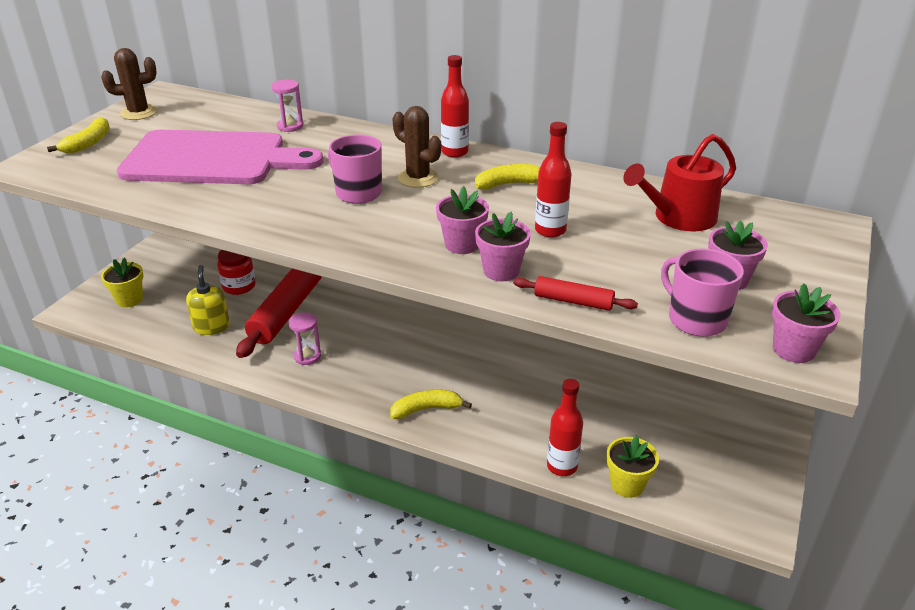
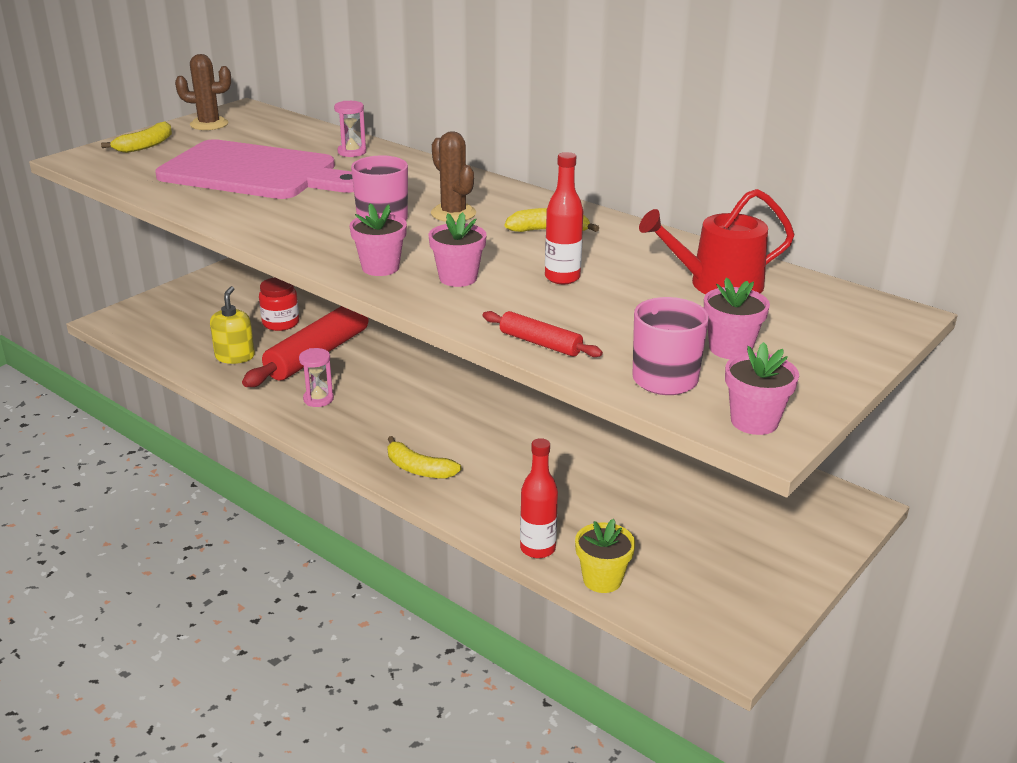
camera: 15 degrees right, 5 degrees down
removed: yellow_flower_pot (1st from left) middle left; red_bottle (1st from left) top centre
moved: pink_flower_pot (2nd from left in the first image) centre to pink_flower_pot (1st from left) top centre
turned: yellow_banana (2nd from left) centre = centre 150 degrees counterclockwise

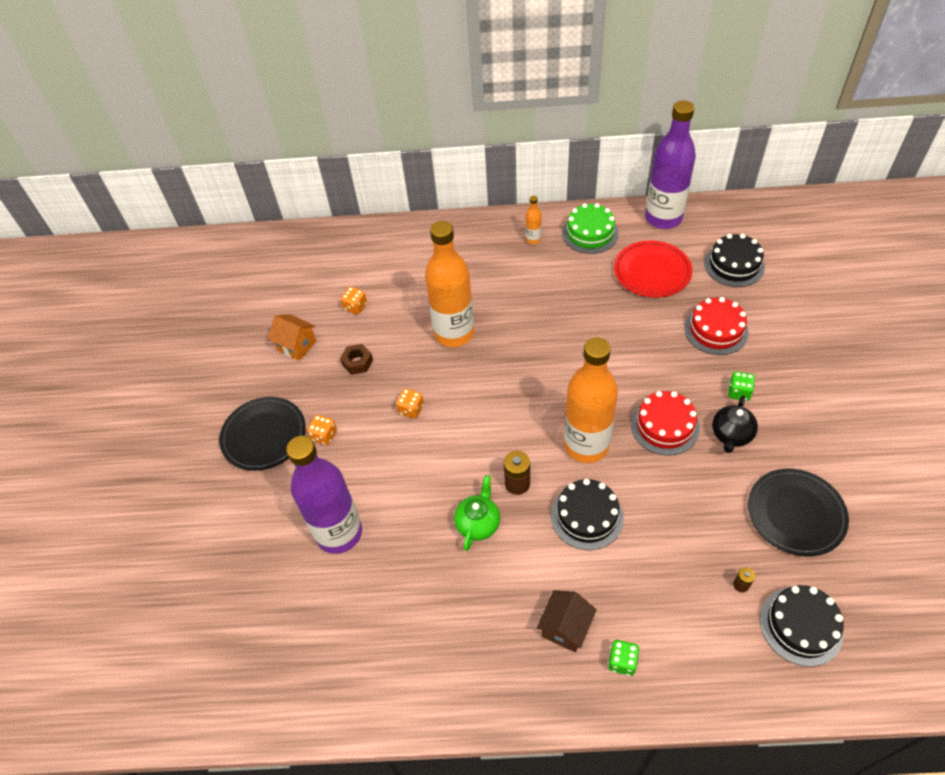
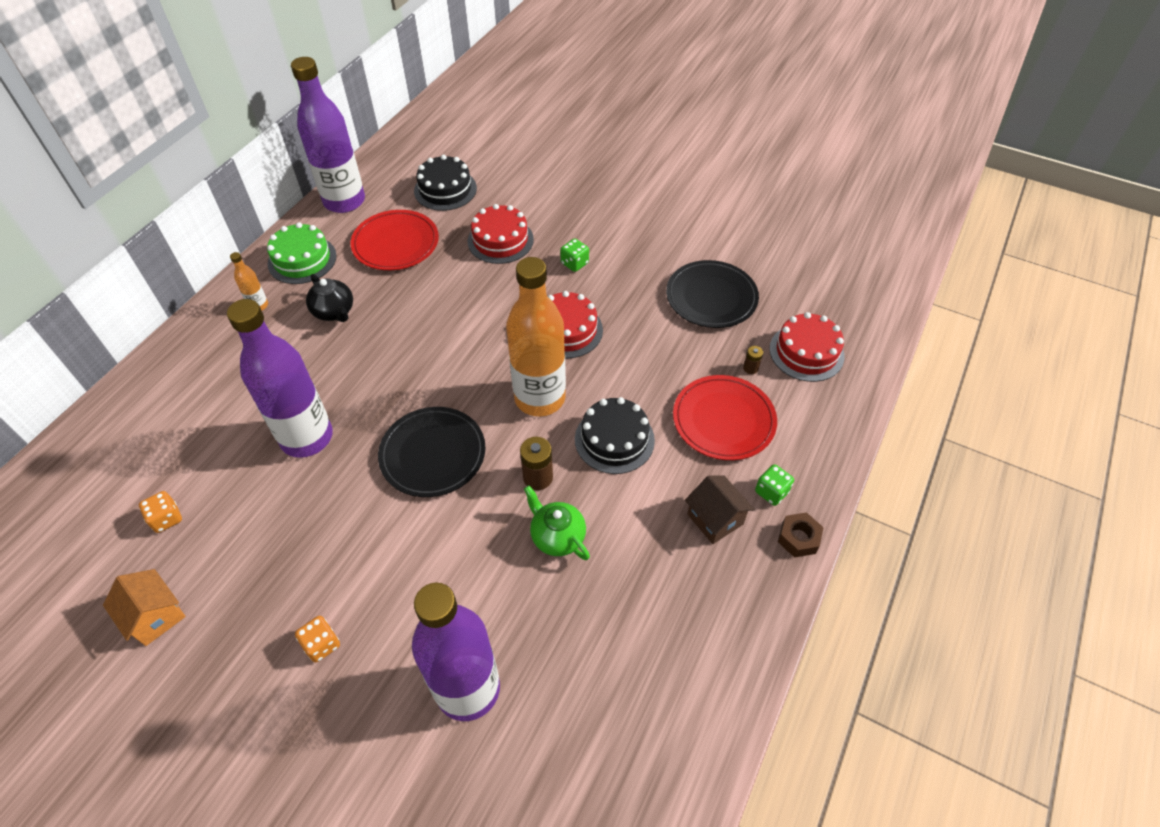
camera: 65 degrees left, 0 degrees up
removed: orange_dice (3rd from left) centre
added: red_plate (2nd from left) centre
moved: black_teapot middle right to middle left; black_plate (1st from left) middle left to centre; brown_nut centre to middle right
recoloured: orange_bottle (1st from left) centre to purple_bottle (1st from left) middle left; black_cake (3rd from left) bottom right to red_cake (3rd from left) middle right
turned: orange_house middle left = bottom left 75 degrees clockwise

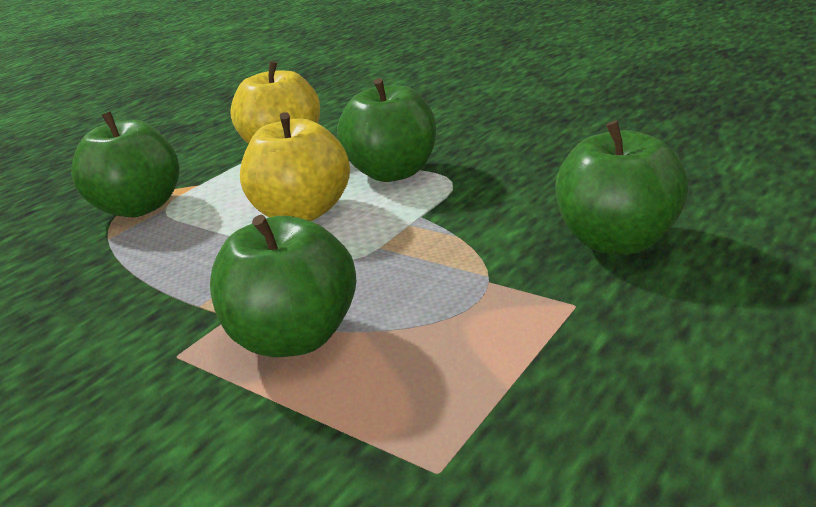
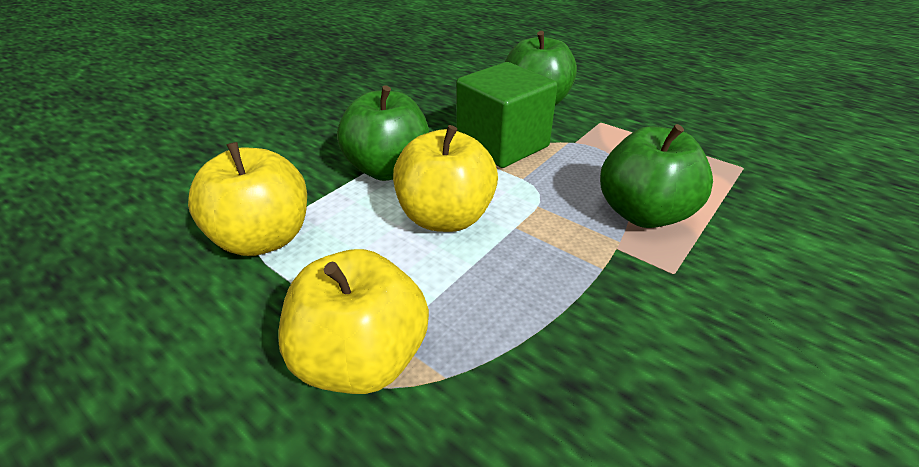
camera: 90 degrees left, 10 degrees up
added: green_cube top centre
recoloured: green_apple (1st from left) top left to yellow_apple (2nd from left) bottom centre

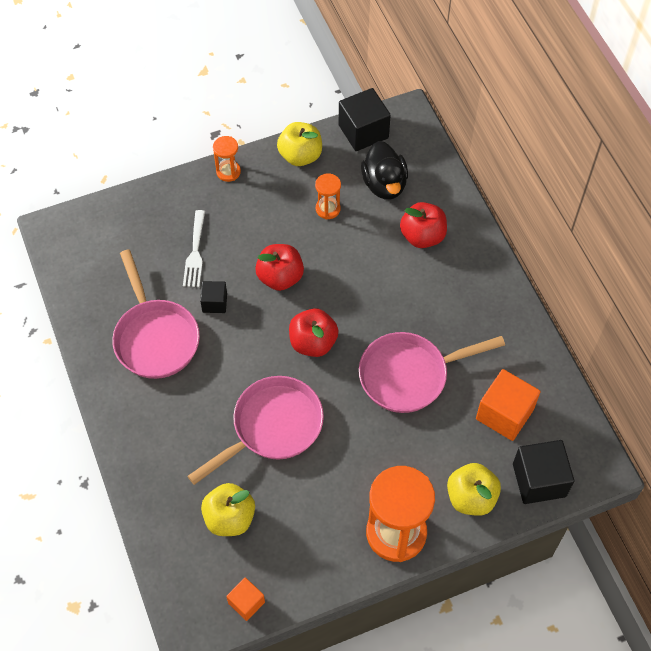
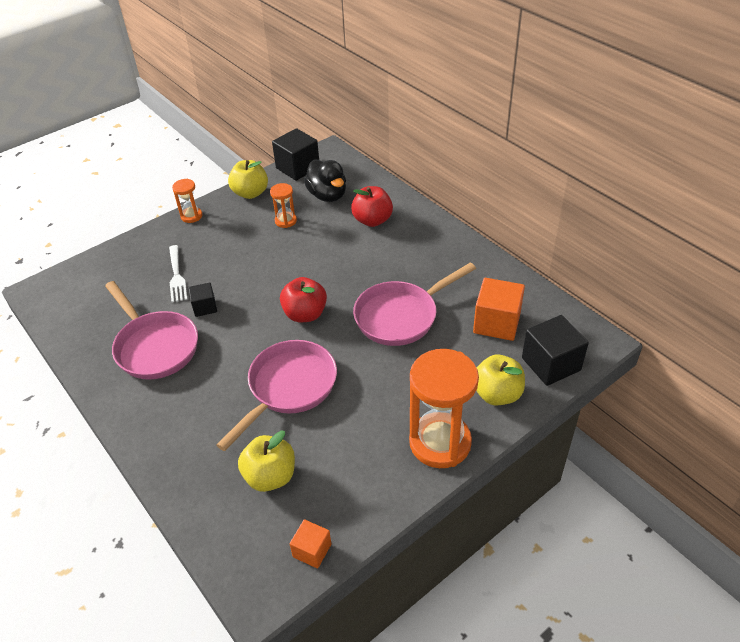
camera: 15 degrees left, 15 degrees down
removed: red_apple (1st from left) centre

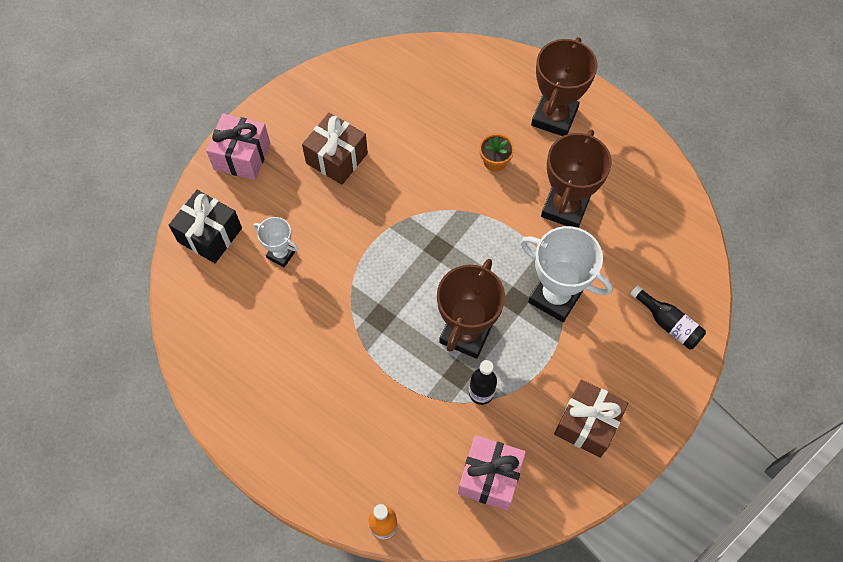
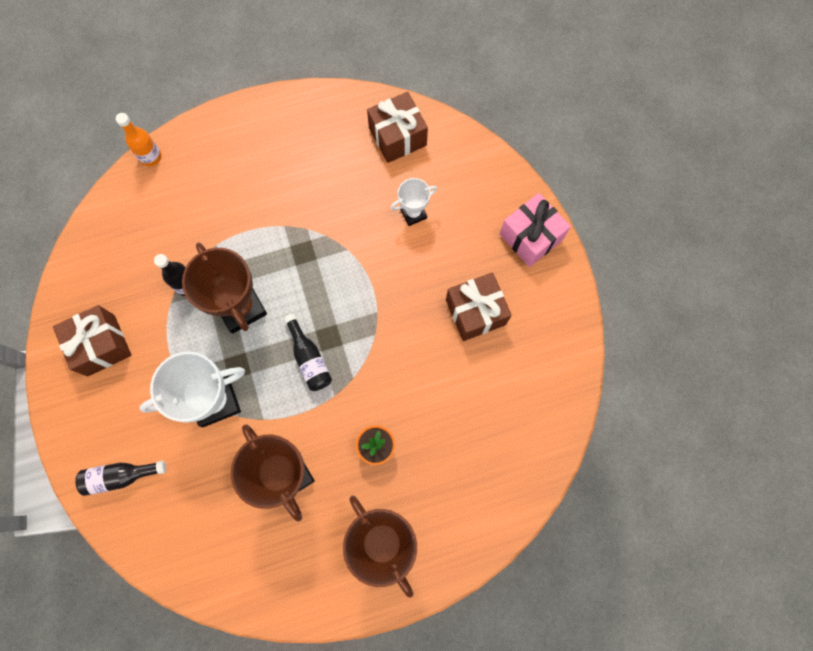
camera: 125 degrees right, 10 degrees up
removed: black_gift middle left; pink_gift (2nd from left) bottom centre
added: black_bottle (3rd from left) centre; brown_gift (2nd from left) top centre

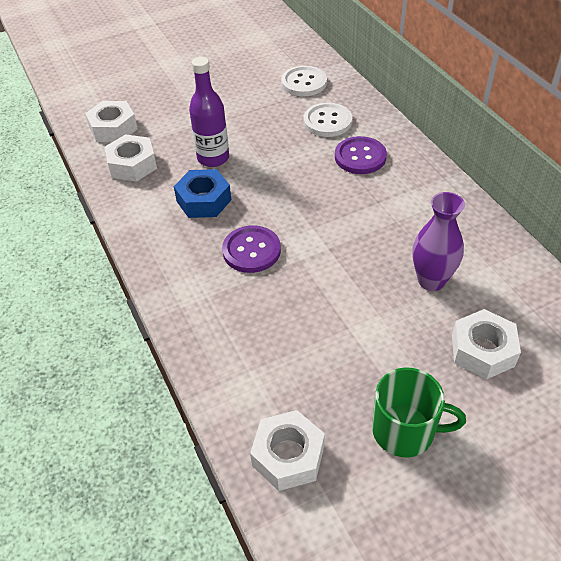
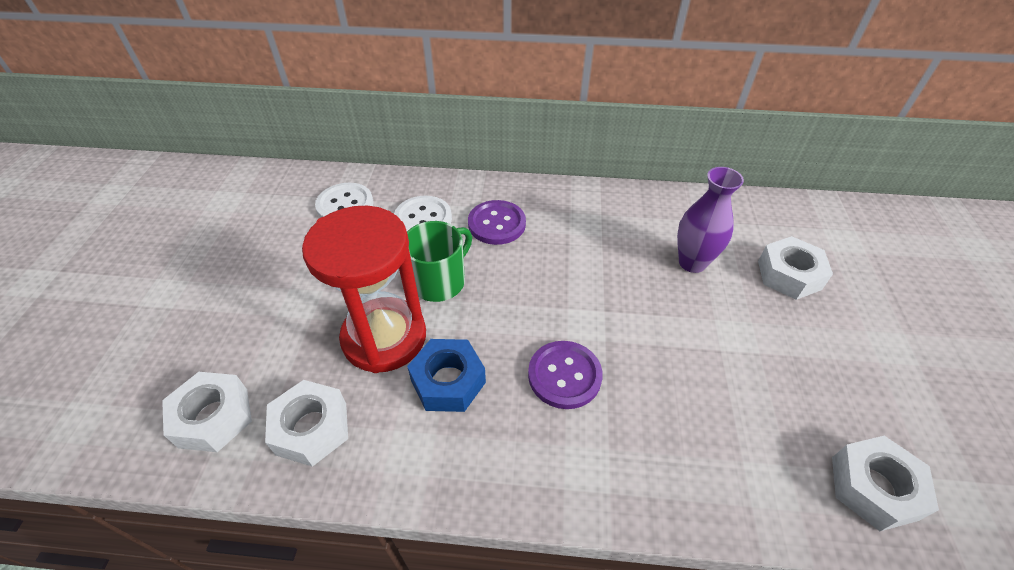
camera: 60 degrees left, 0 degrees up
moved: green_mug bottom right to centre
replaced: purple_bottle top centre to red_hourglass centre

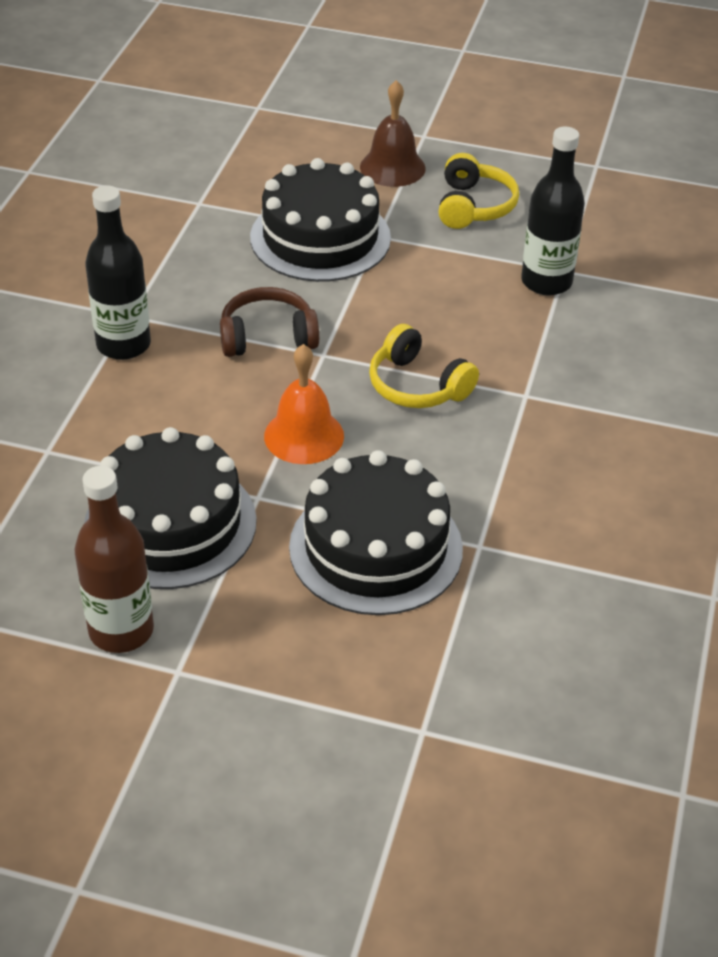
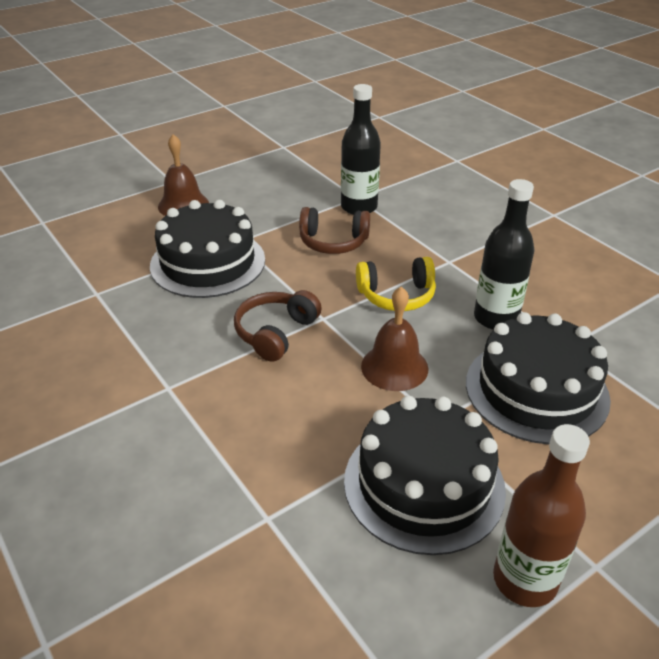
camera: 50 degrees left, 5 degrees down
removed: yellow_headphones (2nd from left) top centre
added: brown_headphones (2nd from left) centre
moved: black_bottle (1st from left in the first image) top left to black_bottle (2nd from left) middle right
recoloured: orange_bell centre to brown_bell (2nd from left) centre

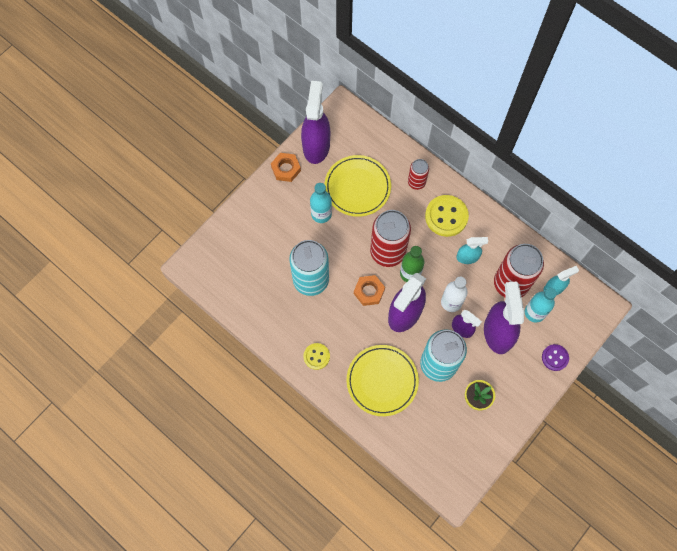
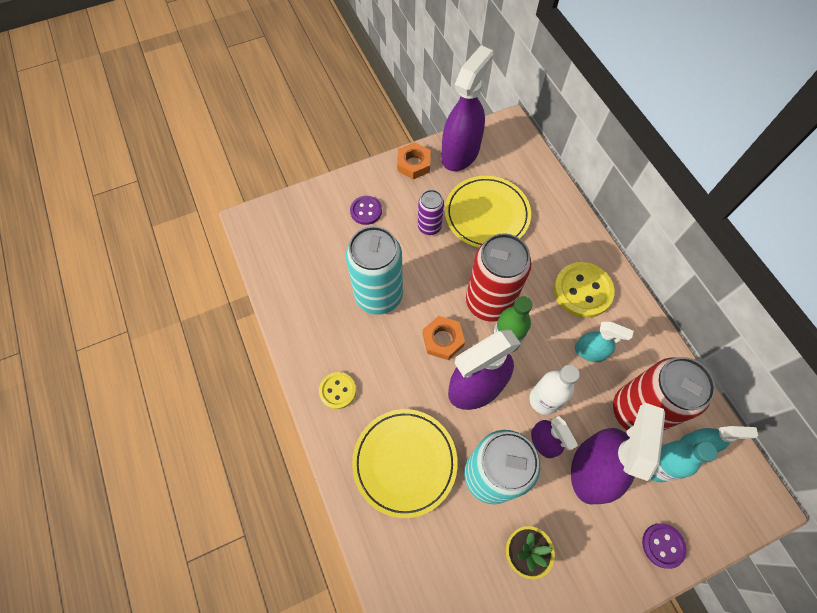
camera: 25 degrees right, 5 degrees down
removed: red_can (2nd from left) top centre
added: purple_button (1st from left) centre
replaced: turquoise_bottle (1st from left) centre to purple_can centre

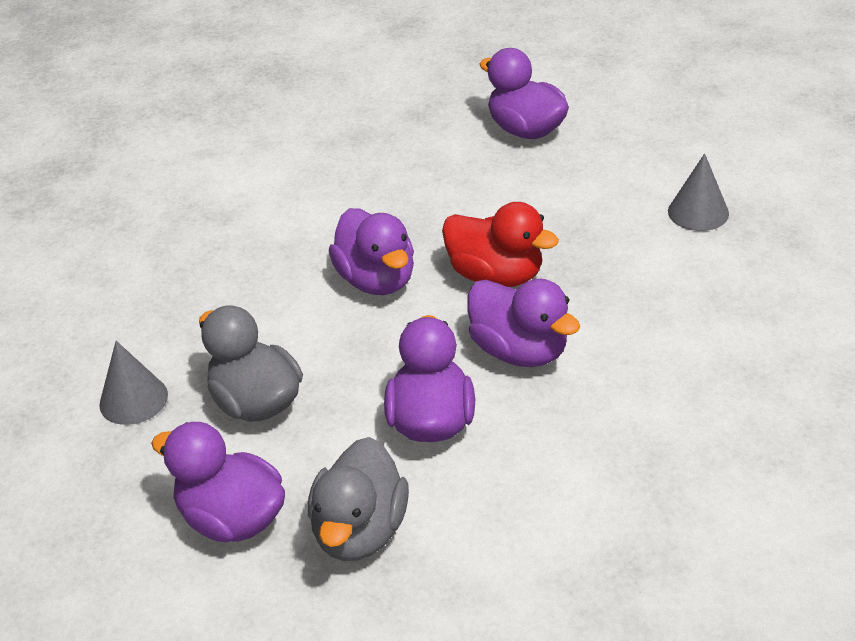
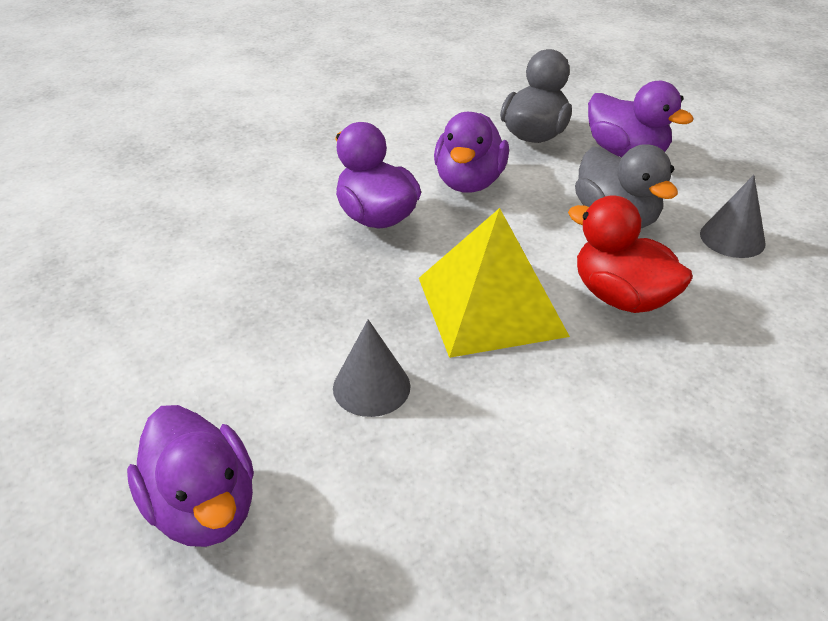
camera: 170 degrees left, 0 degrees up
moved: grey_cone (2nd from left in the first image) top right to grey_cone (1st from left) centre; red_duck centre to middle right
replaced: purple_duck (2nd from left) centre to yellow_pyramid centre

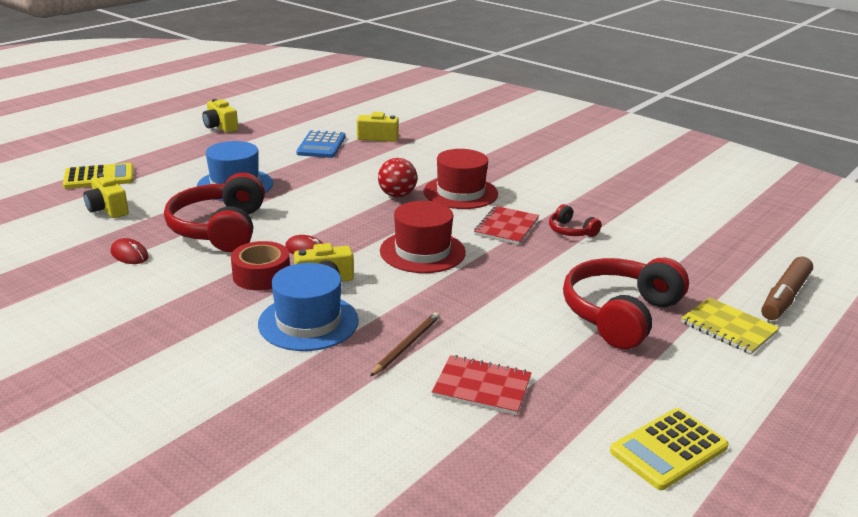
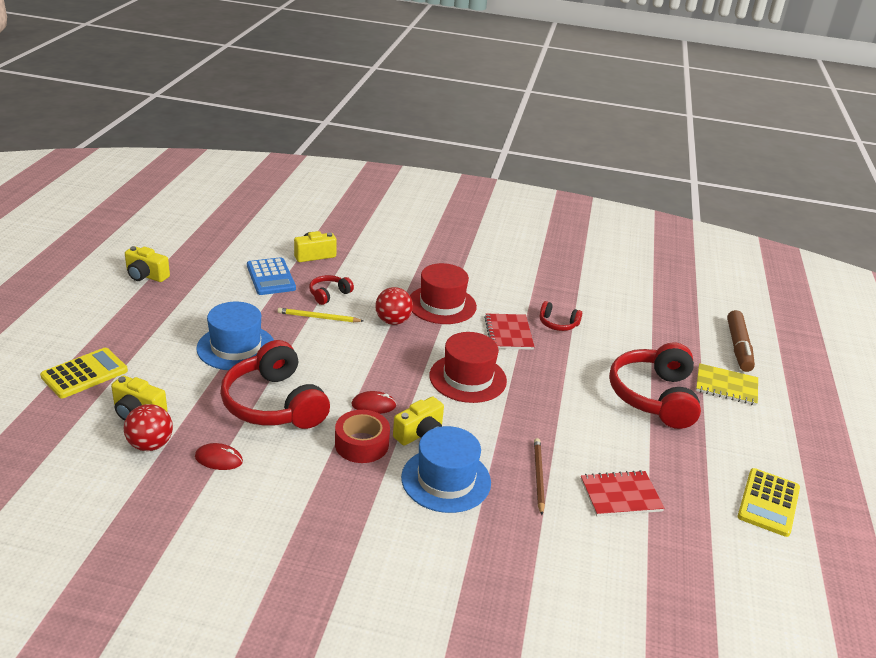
camera: 30 degrees left, 5 degrees up
added: red_ball (1st from left) middle left; yellow_pencil centre; red_headphones (2nd from left) centre

